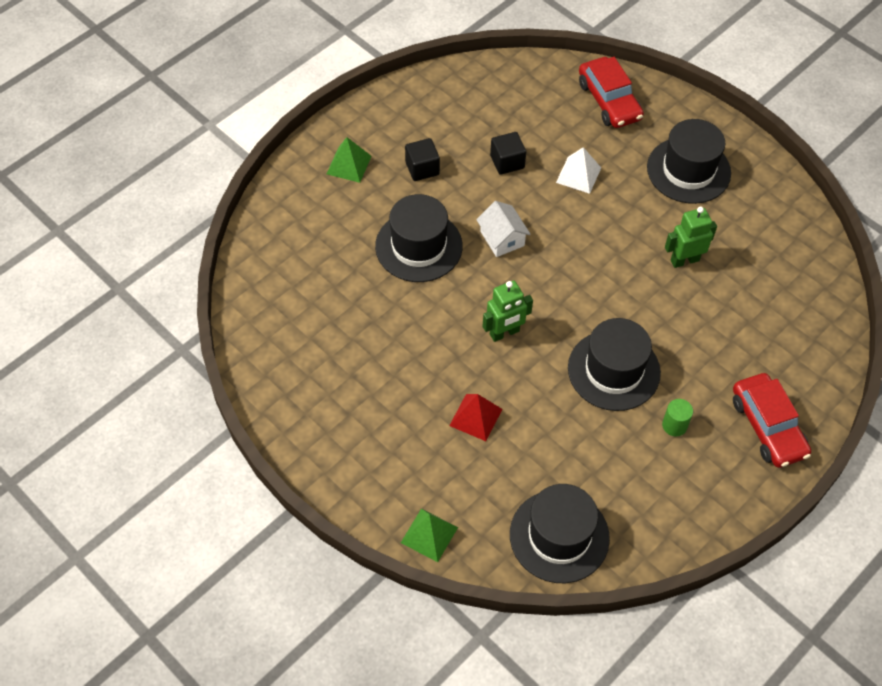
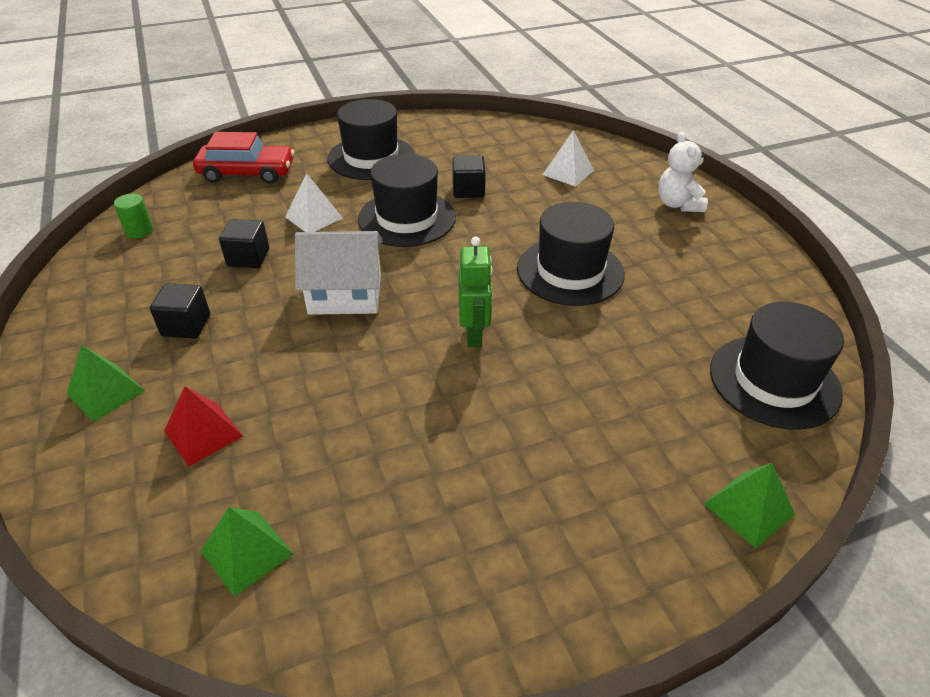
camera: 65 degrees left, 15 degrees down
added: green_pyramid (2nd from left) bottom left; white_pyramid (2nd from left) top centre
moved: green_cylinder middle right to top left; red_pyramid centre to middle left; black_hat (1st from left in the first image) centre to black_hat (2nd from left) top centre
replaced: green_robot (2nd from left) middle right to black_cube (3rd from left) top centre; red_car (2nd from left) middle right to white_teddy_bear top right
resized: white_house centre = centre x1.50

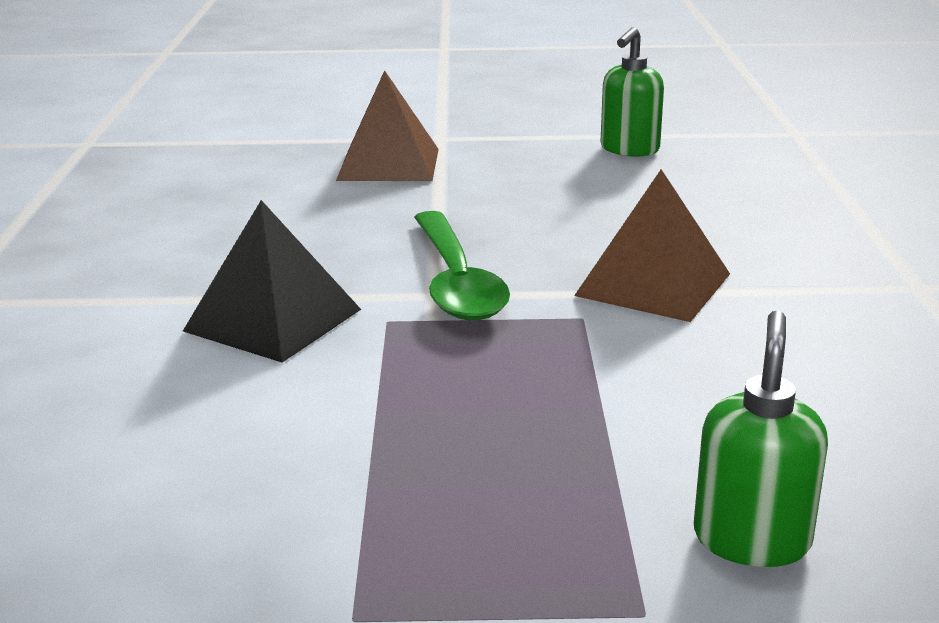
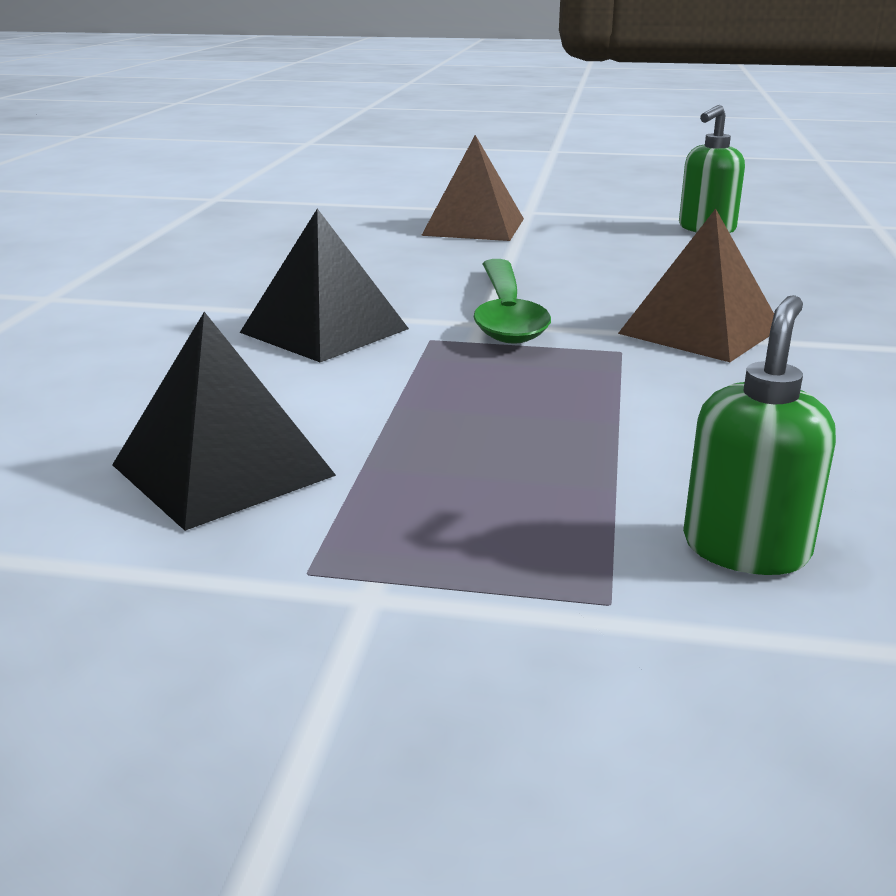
camera: 10 degrees right, 0 degrees up
added: black_pyramid (1st from left) middle left

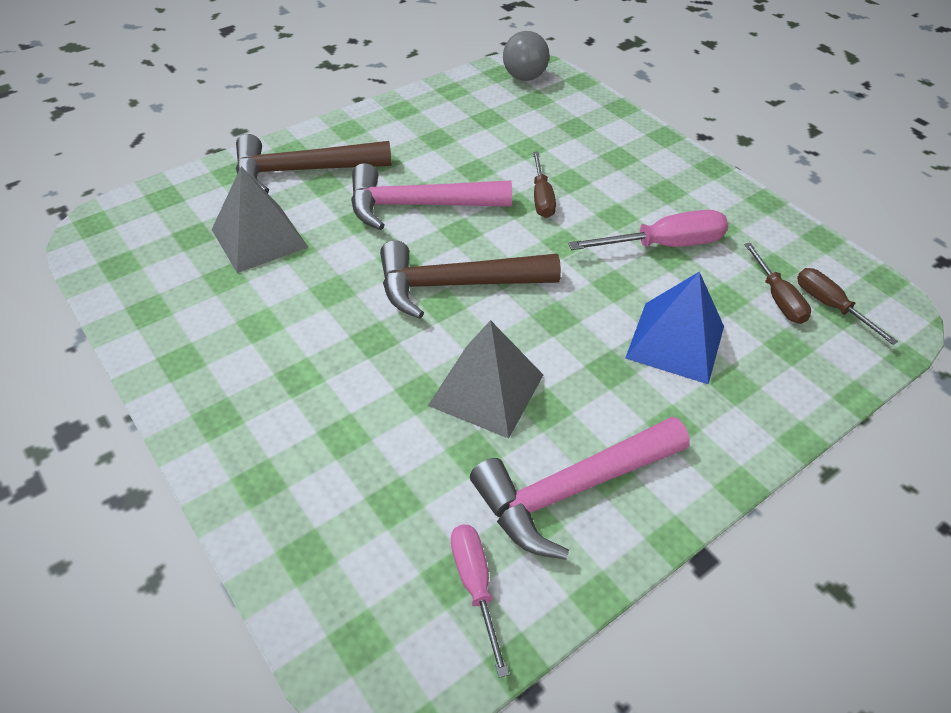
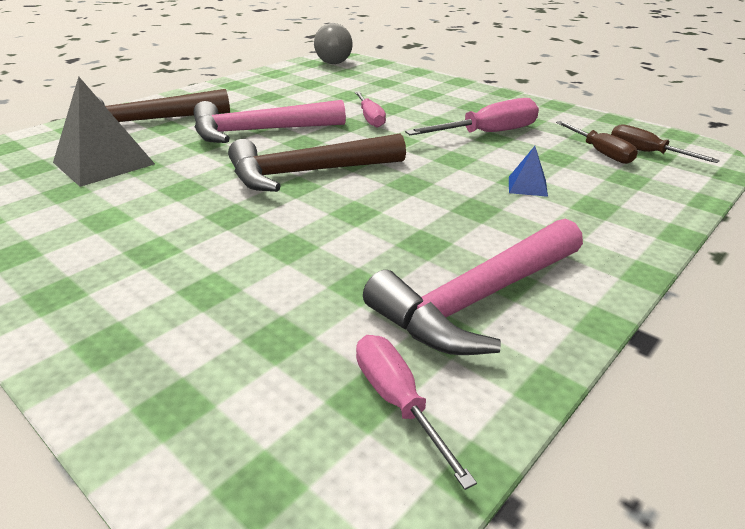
camera: 10 degrees left, 15 degrees down
removed: grey_pyramid (2nd from left) centre
recoloured: brown_screwdriver (1st from left) top centre to pink_screwdriver (1st from left) top centre
resized: blue_pyramid middle right = top right x0.47

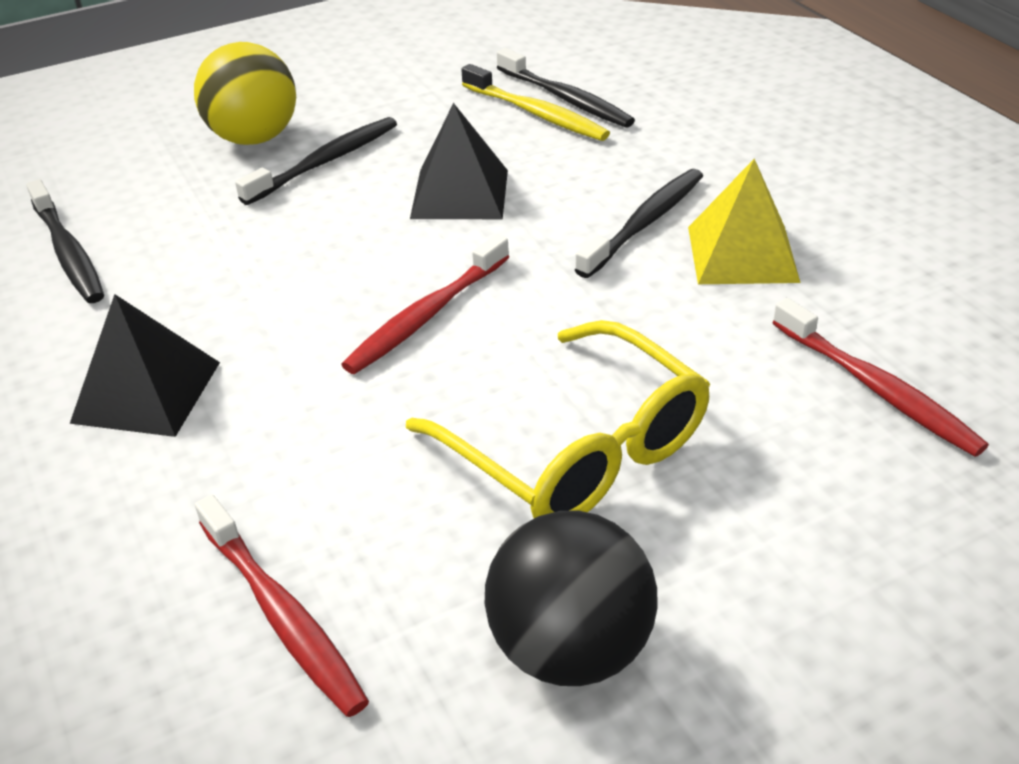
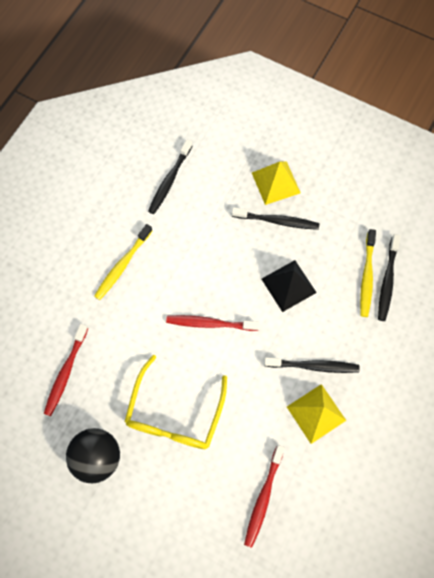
camera: 55 degrees right, 30 degrees up
replaced: black_pyramid (1st from left) middle left to yellow_toothbrush (1st from left) middle left; yellow_ball top left to yellow_pyramid (1st from left) top centre

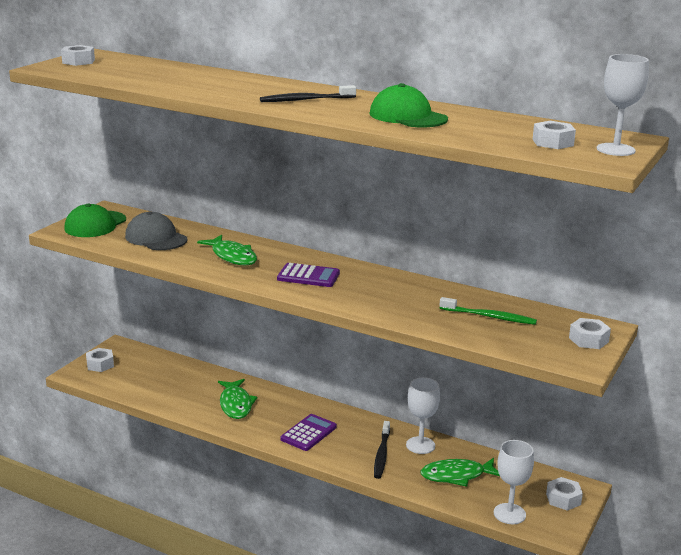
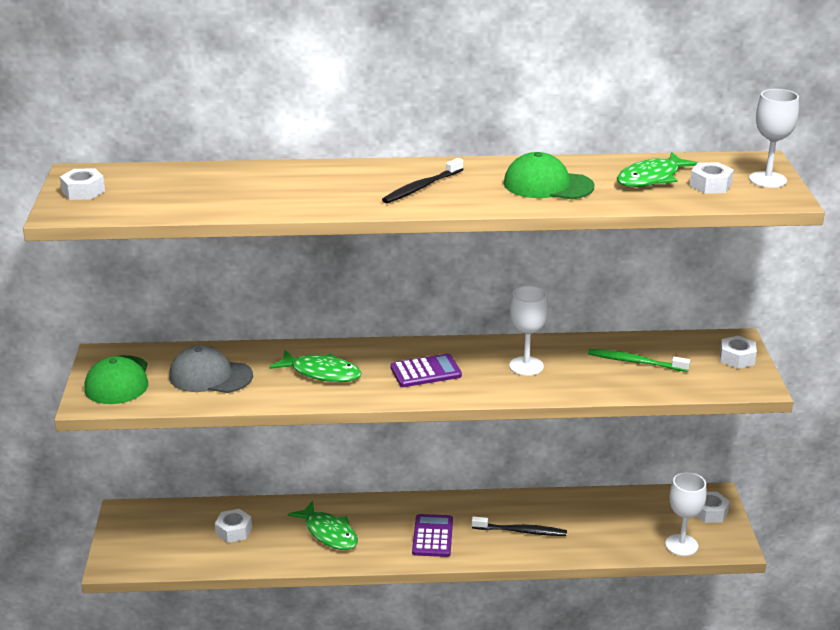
camera: 30 degrees left, 5 degrees up
moved: white_nut (2nd from left) middle left to bottom left; white_goblet (1st from left) bottom centre to centre; green_fish (3rd from left) bottom right to top right
turned: black_toothbrush (2nd from left) bottom centre = bottom centre 60 degrees counterclockwise; green_toothbrush middle right = middle right 150 degrees counterclockwise

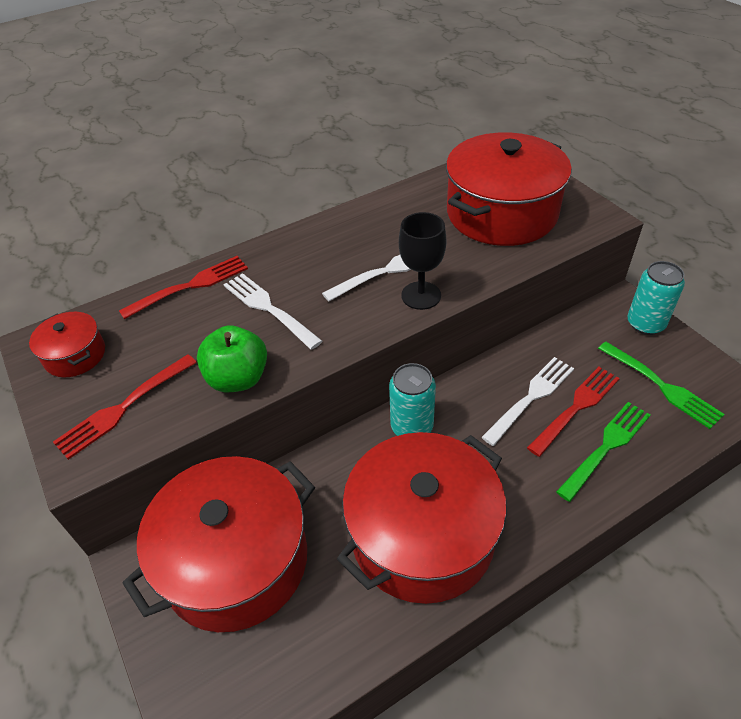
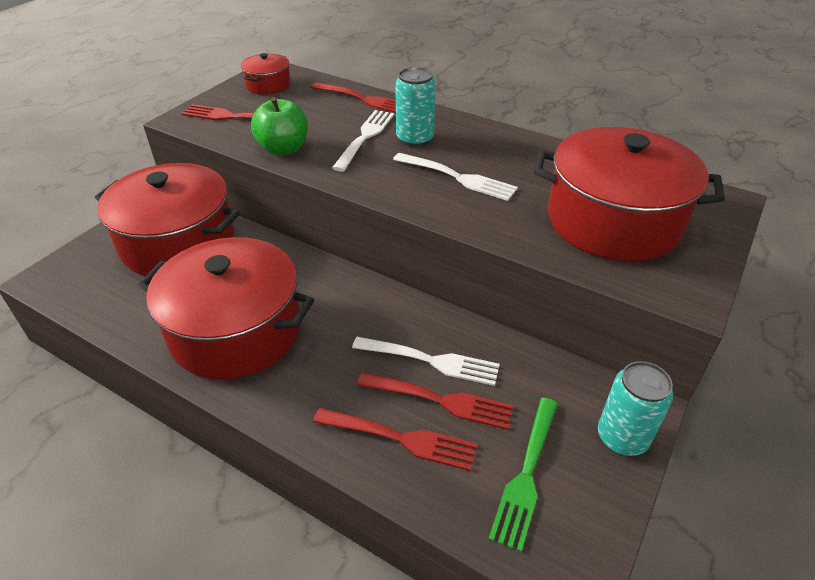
camera: 60 degrees right, 5 degrees down
removed: black_goblet centre
moved: turquoise_can (1st from left) centre to top centre
recoloured: green_fork (1st from left) middle right to red_fork (3rd from left) bottom centre

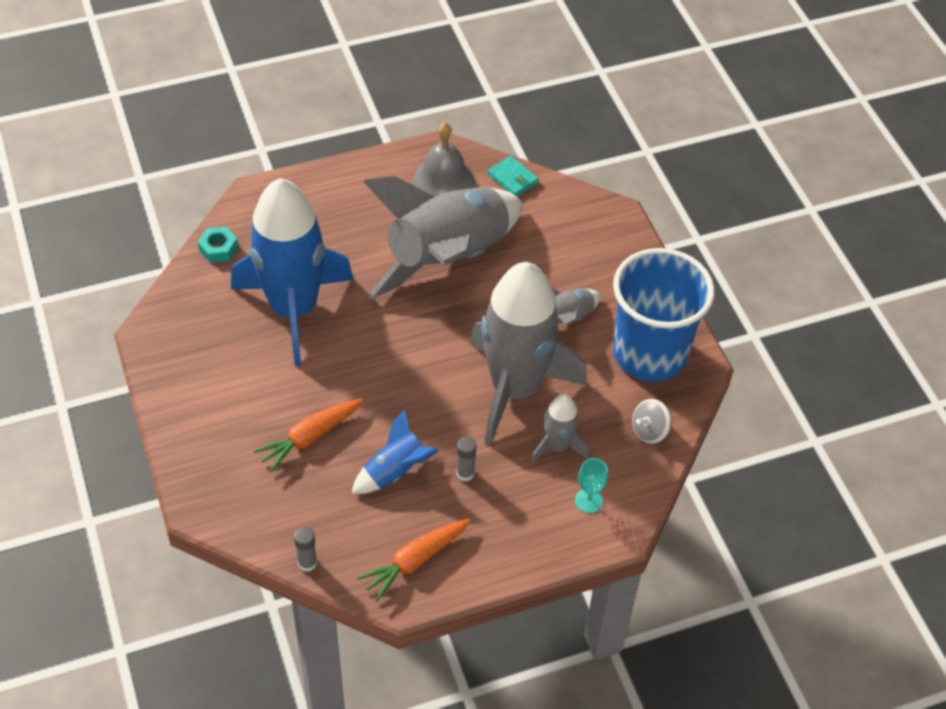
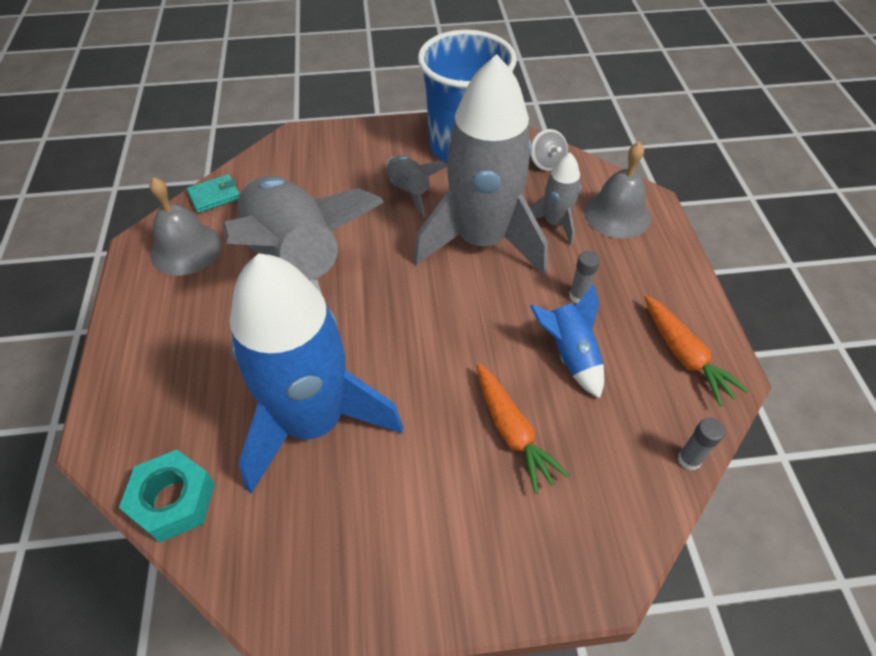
camera: 75 degrees left, 0 degrees up
replaced: turquoise_goblet bottom centre to grey_bell (2nd from left) top right
resized: turquoise_nut middle left = bottom left x1.52

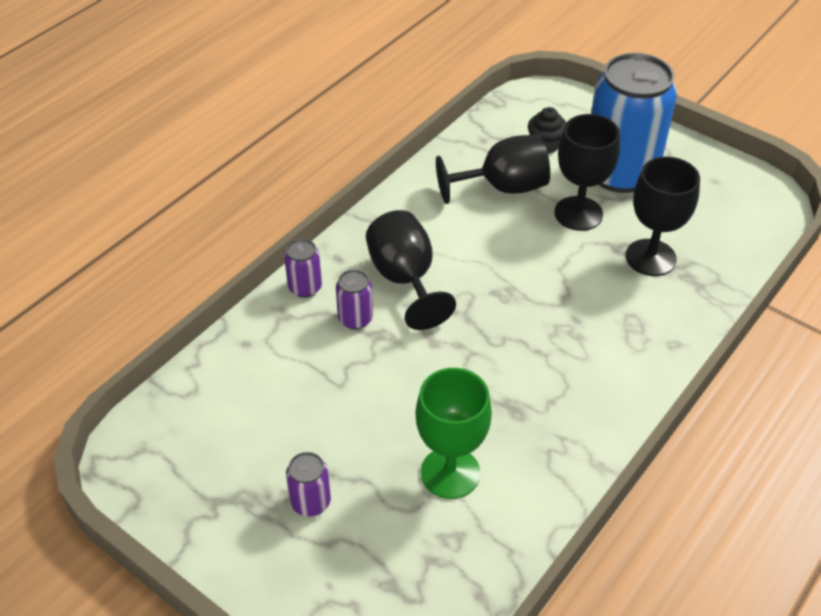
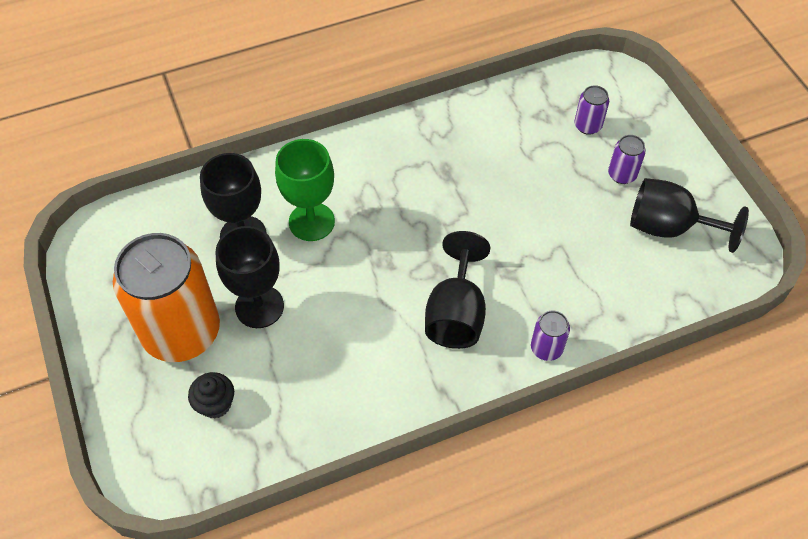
camera: 150 degrees left, 10 degrees up
moved: green_goblet bottom centre to centre; purple_can (3rd from left in the first image) centre to purple_can (2nd from left) top right; black_goblet (2nd from left in the first image) top centre to black_goblet (4th from left) middle right
recoloured: blue_can top right to orange_can middle left

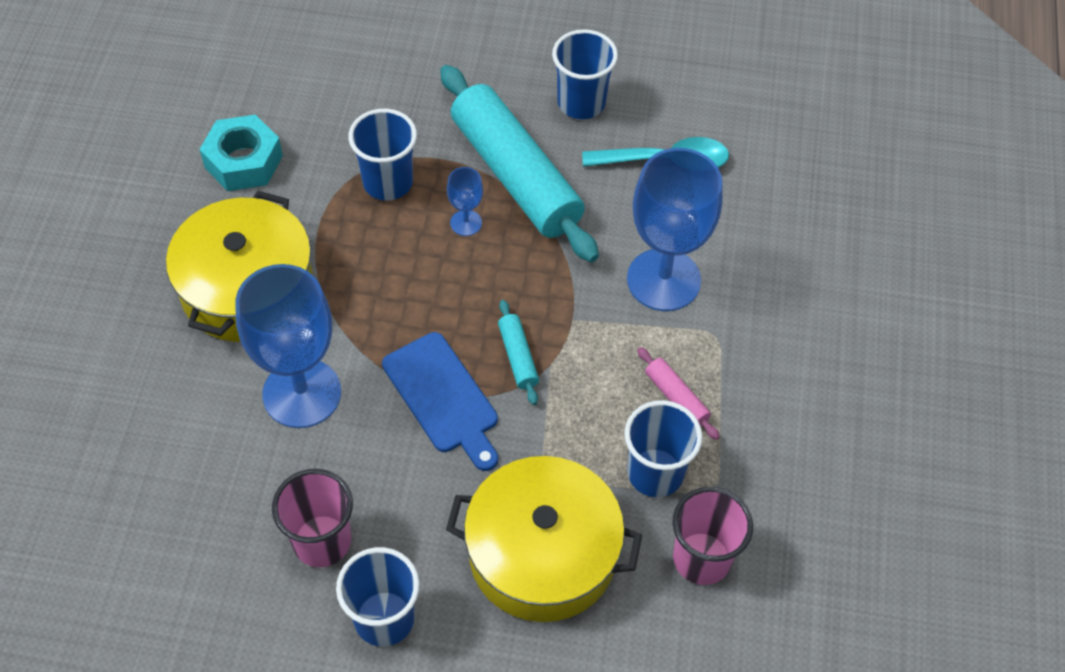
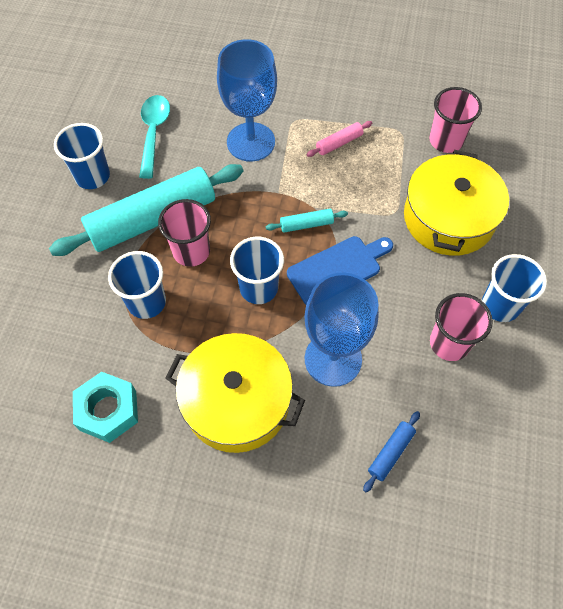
camera: 85 degrees left, 5 degrees up
added: blue_rolling_pin bottom right
moved: blue_cup (4th from left in the first image) bottom centre to blue_cup (3rd from left) centre
replaced: blue_goblet (2nd from left) top centre to pink_cup (1st from left) middle left

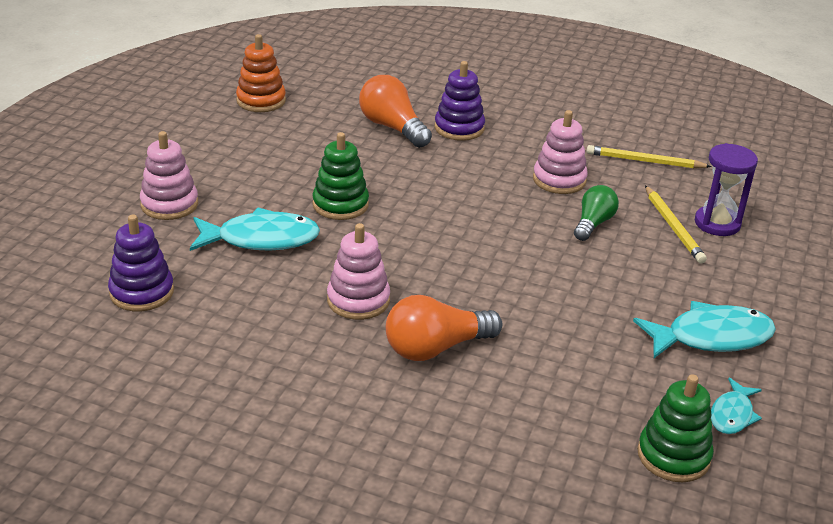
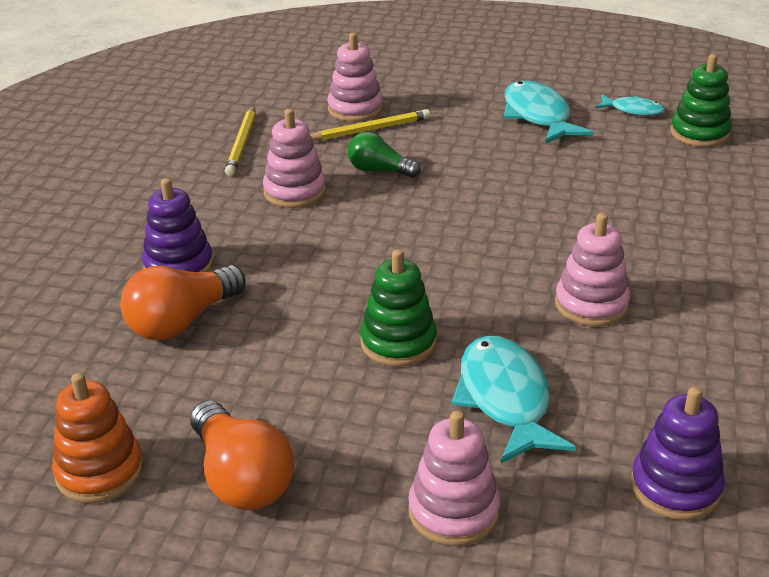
camera: 95 degrees left, 0 degrees up
moved: orange_light_bulb (2nd from left) centre to bottom left
replaced: purple_hourglass middle right to pink_stacking_toy (2nd from left) top centre

